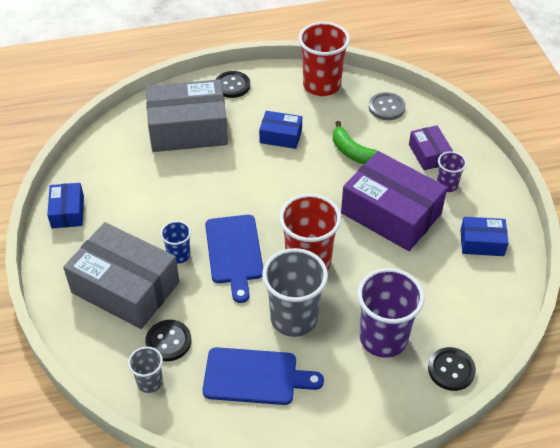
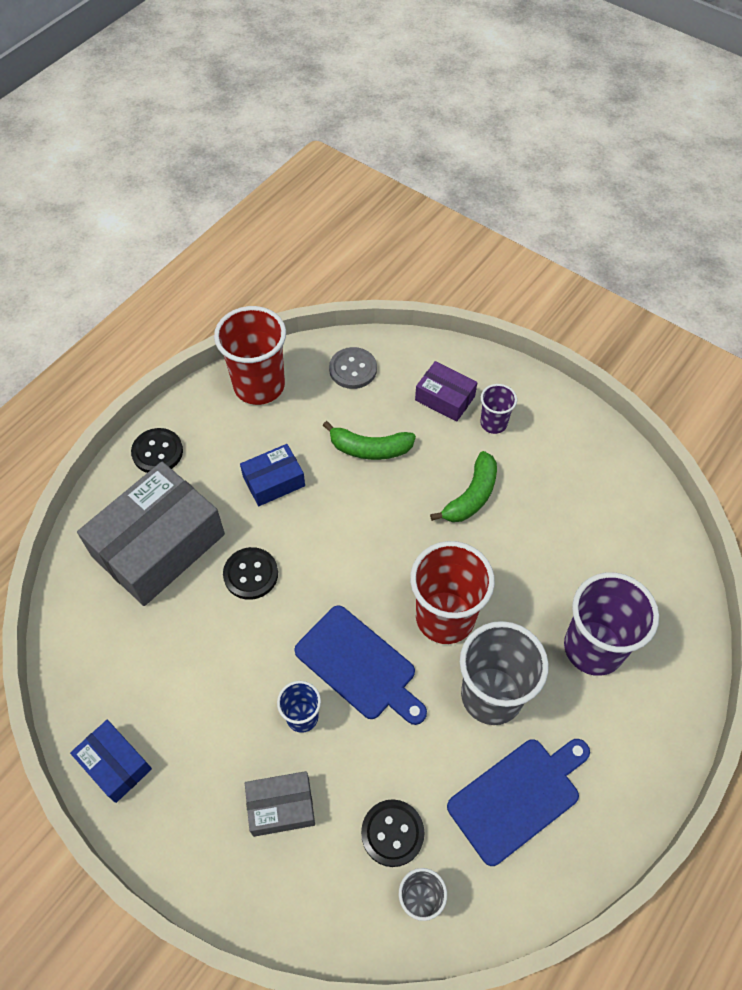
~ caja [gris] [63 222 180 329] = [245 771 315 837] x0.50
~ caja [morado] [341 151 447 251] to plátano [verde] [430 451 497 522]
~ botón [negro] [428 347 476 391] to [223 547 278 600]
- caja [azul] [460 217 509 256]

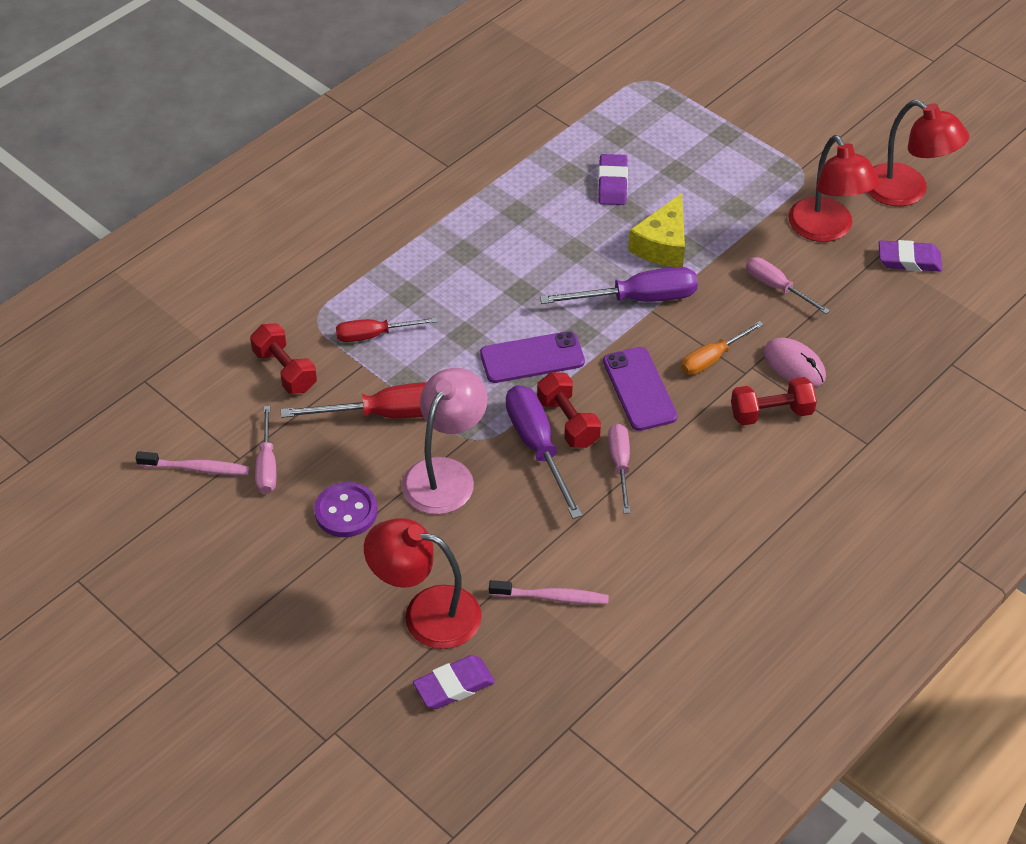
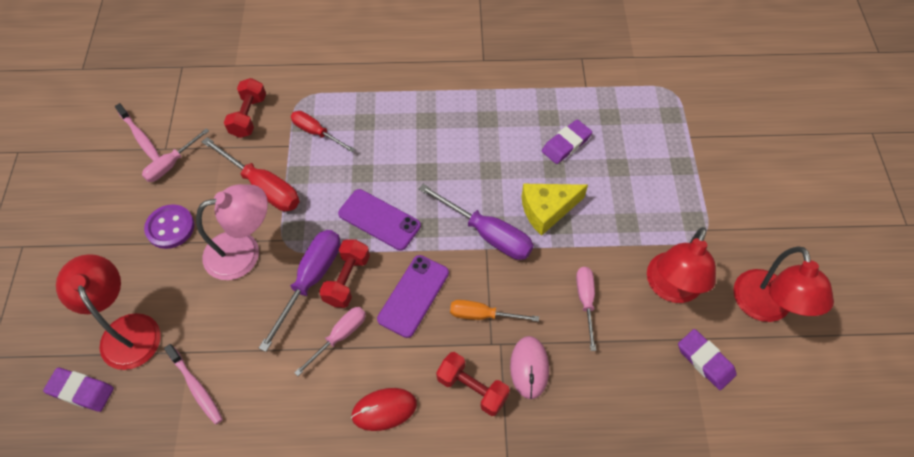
+ ratón [rojo] [351 388 417 431]

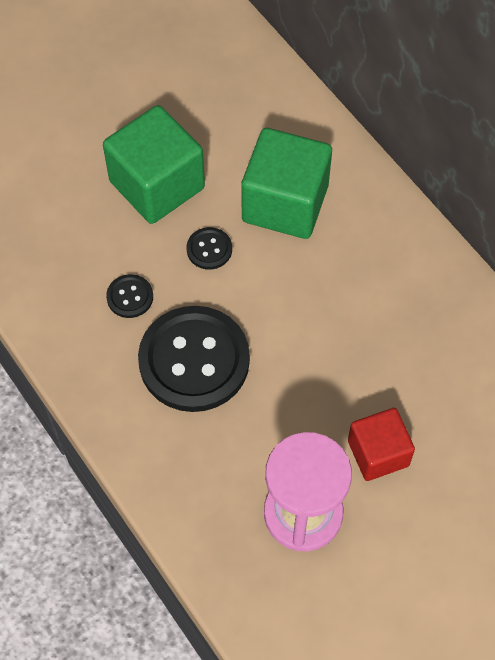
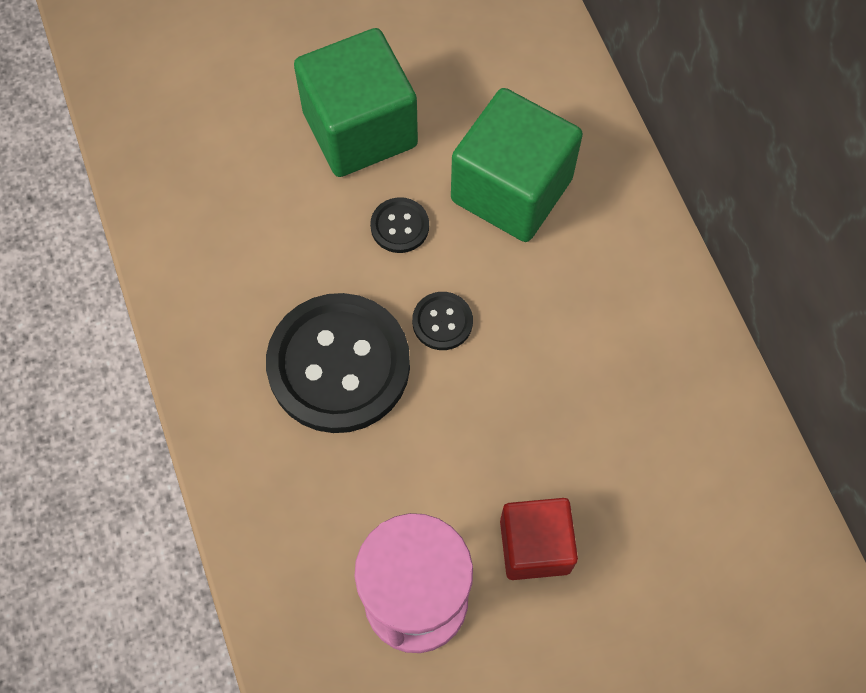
~ botón [negro] [106 274 153 318] to [412 292 473 350]

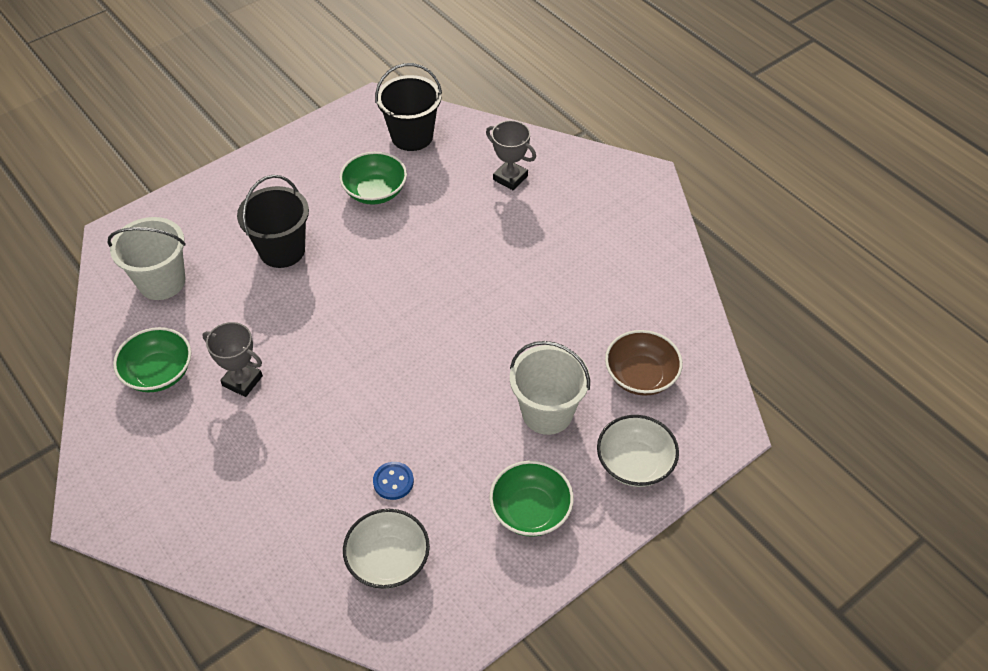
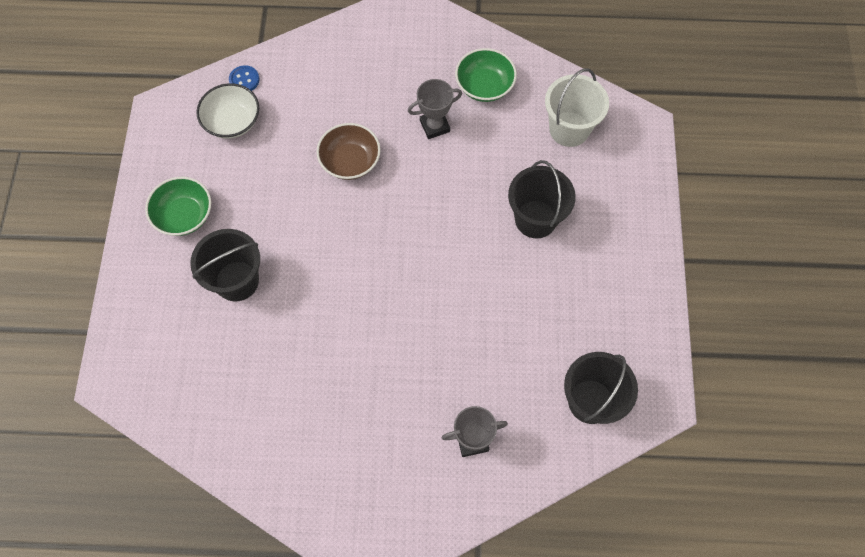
- cuenco [verde] [340 152 407 205]
~ botón [azul] [373 462 414 500] to [229 65 259 91]
~ balde [blanco] [510 341 590 435] to balde [negro] [190 229 260 302]
- cuenco [blanco] [597 415 679 487]
~ cuenco [marrón] [605 330 683 396] to [316 123 381 180]

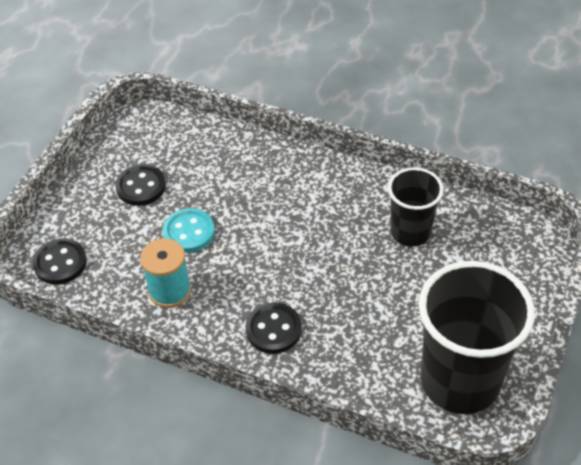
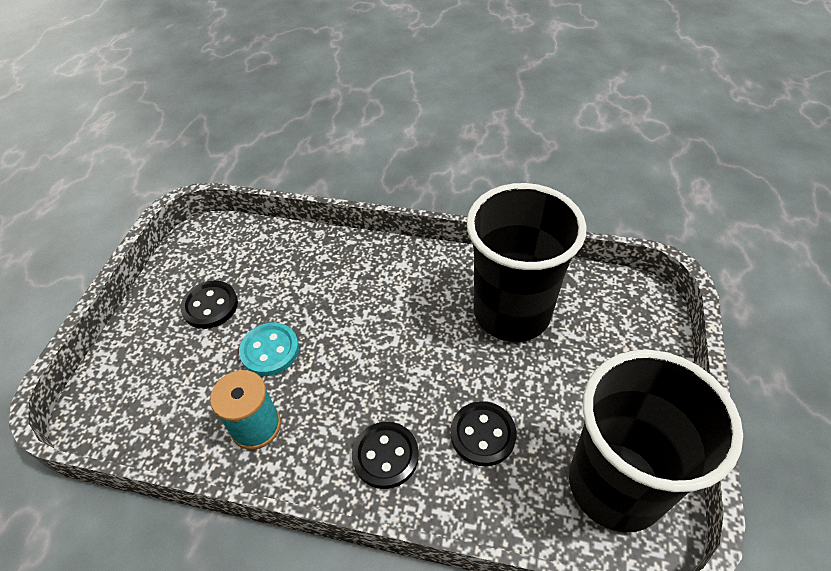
~ botón [negro] [32 238 87 285] to [451 401 517 466]
~ vaso [negro] [388 167 444 246] = [467 183 587 342] x1.74

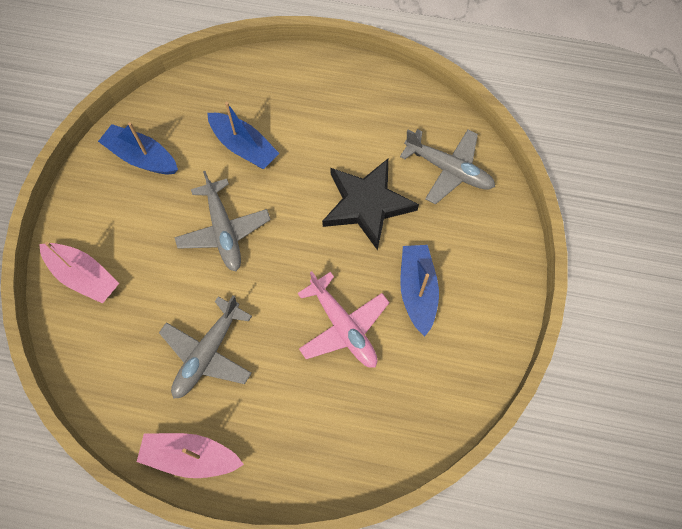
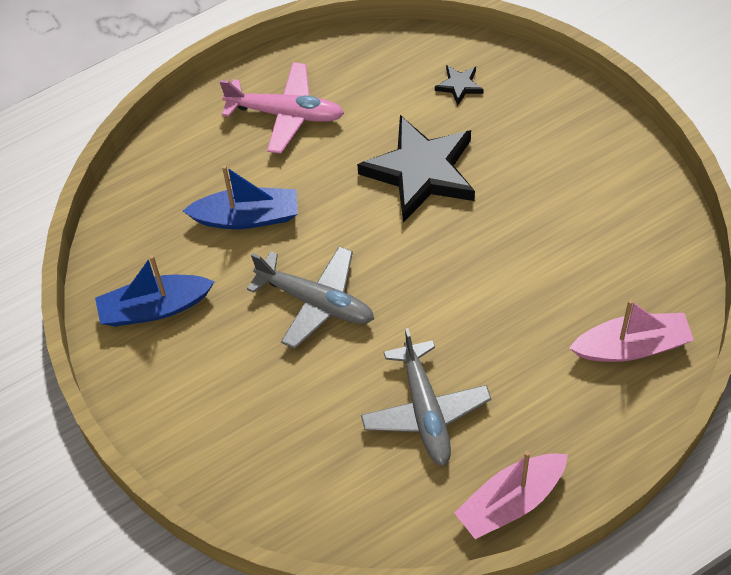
~ barco [rosa] [39 242 119 304] to [569 299 694 362]
~ avión [rosa] [297 271 390 368] to [220 62 344 154]
~ avión [gris] [400 129 495 204] to estrella [negro] [435 65 484 106]
- barco [azul] [400 245 439 336]

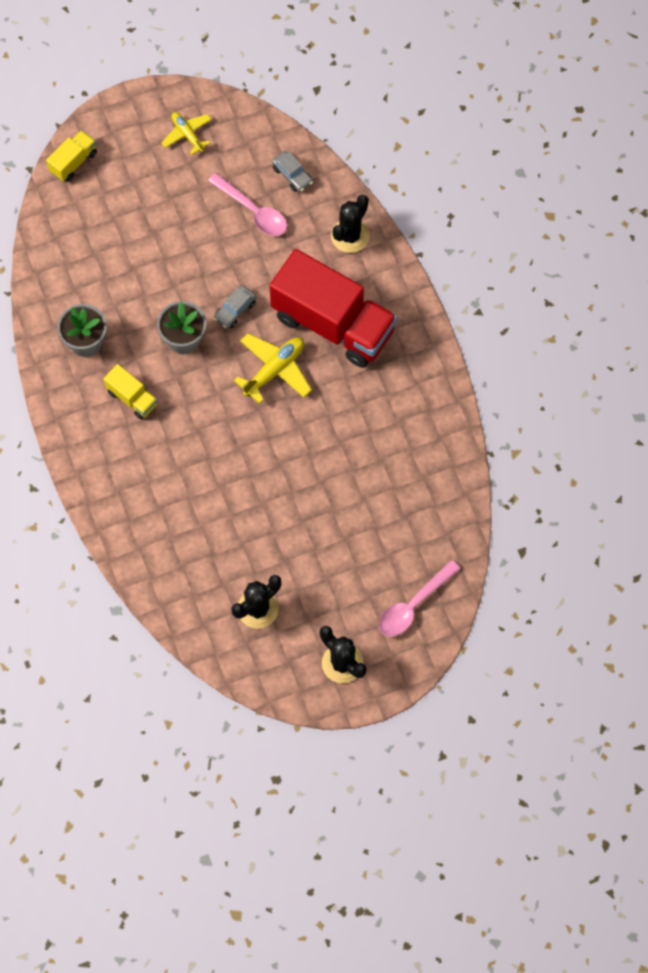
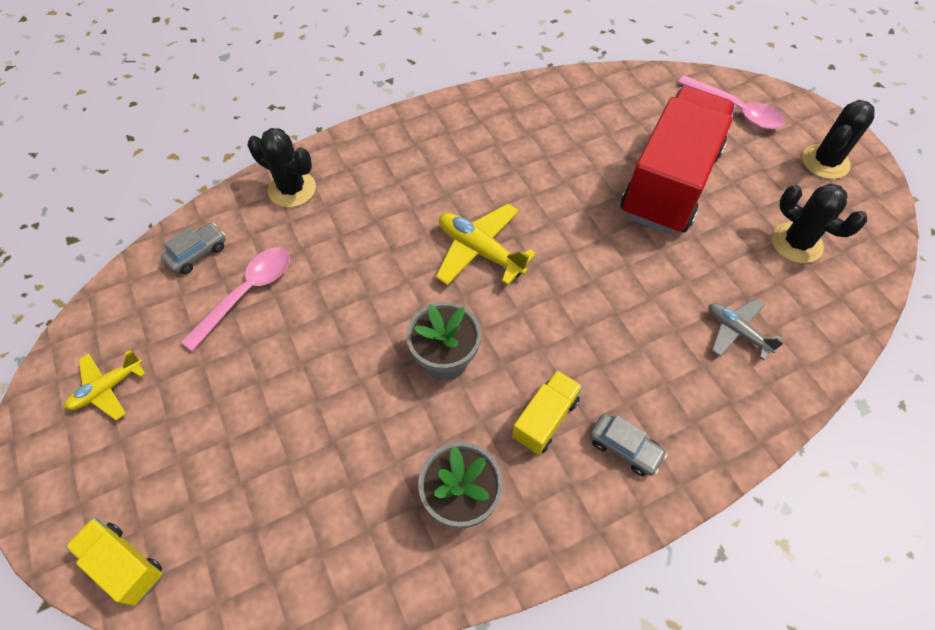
~ coche [gris] [214 286 256 329] to [590 413 667 476]
~ camión [rojo] [270 249 397 368] to [621 86 736 234]
+ avión [gris] [708 299 784 360]

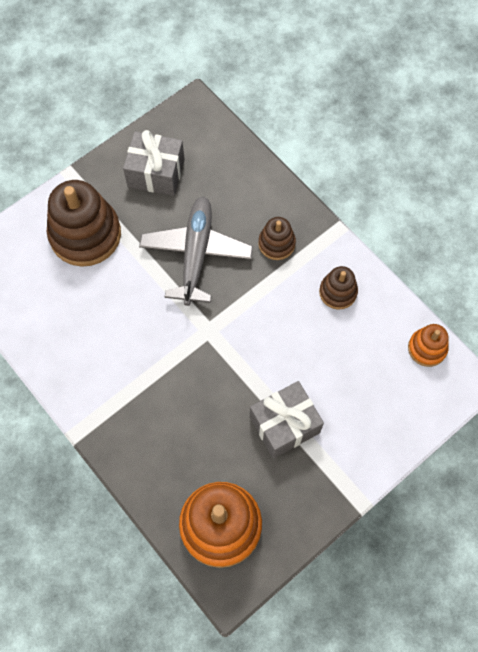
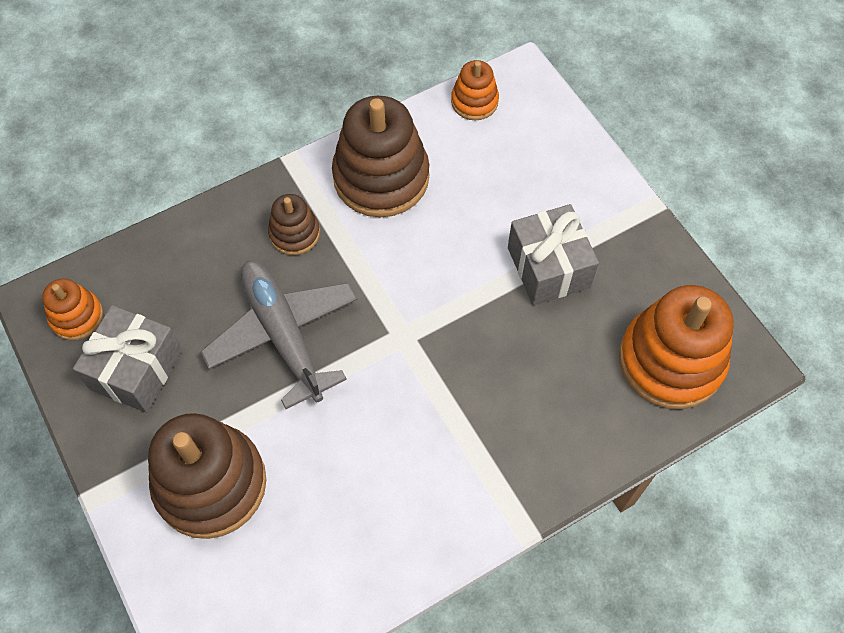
~ avión [gris] [139 196 253 306] = [201 260 358 409] 45 degrees clockwise
~ juguete apilable [marrón] [319 266 358 309] = [332 96 429 217] x1.94
+ juguete apilable [naranja] [42 278 103 340]

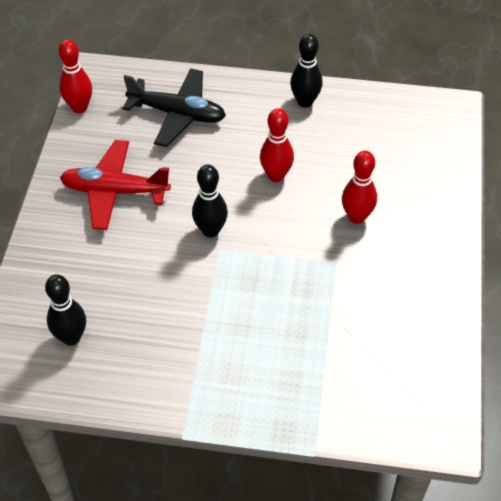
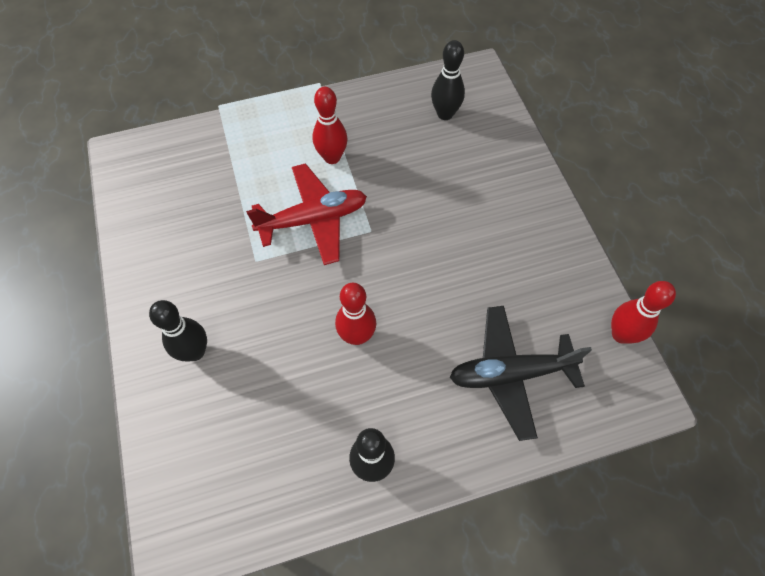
~ avión [rojo] [60 140 171 230] to [246 163 367 265]
~ bolo [negro] [192 164 228 238] to [149 300 207 362]
~ bolo [rojo] [342 151 377 224] to [312 87 348 164]

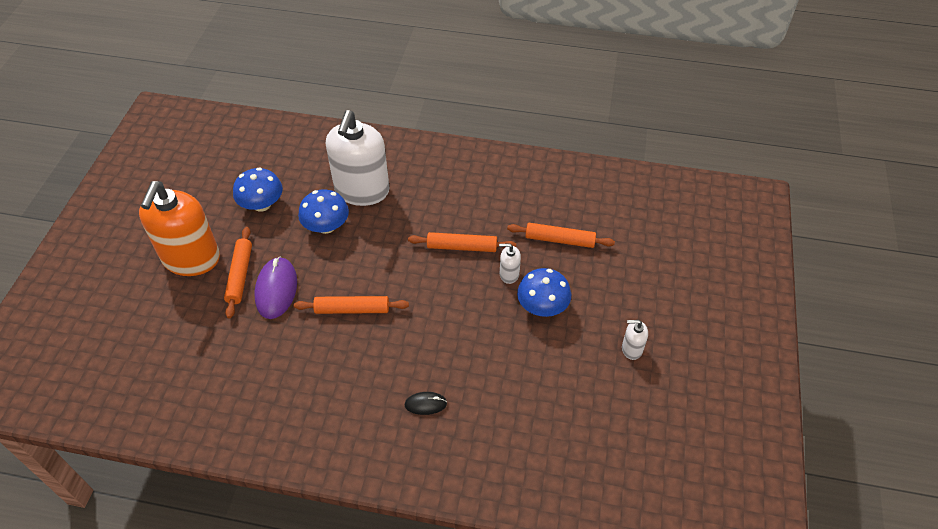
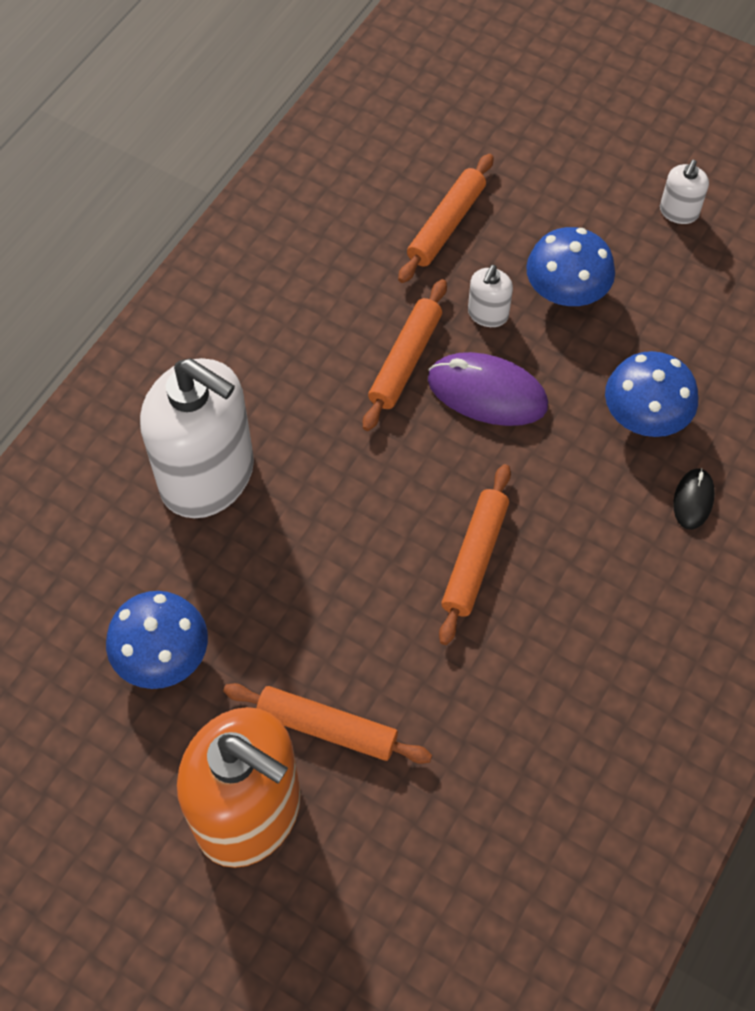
~ ratón [morado] [254 257 297 319] to [428 352 548 426]
~ seta [azul] [298 189 349 234] to [605 351 698 437]

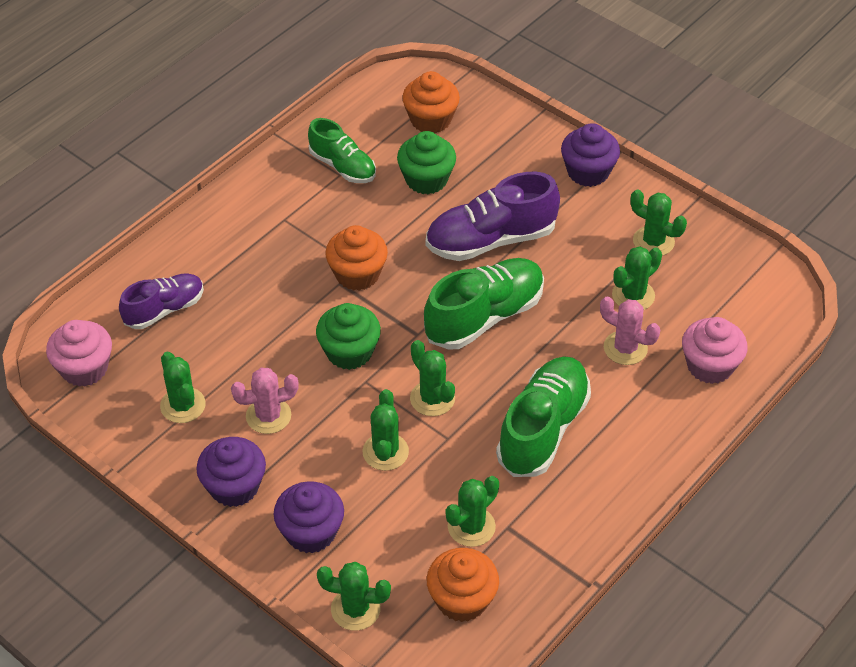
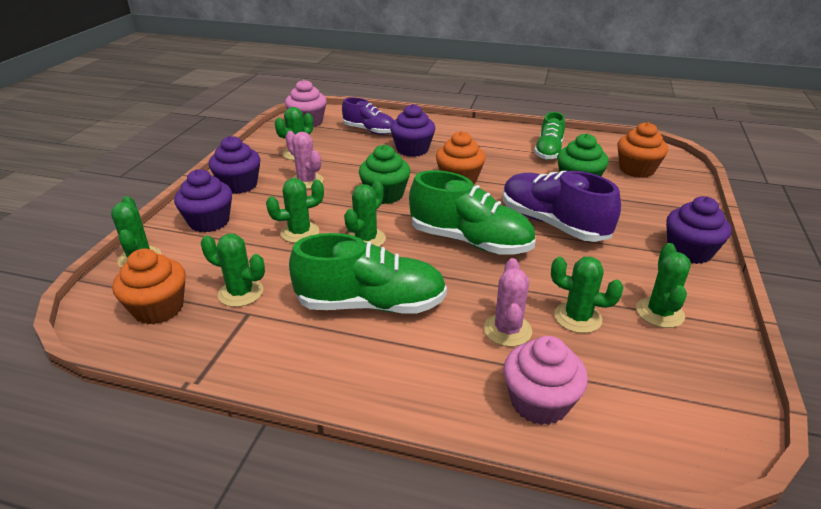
+ magdalena [morado] [390 104 435 157]

